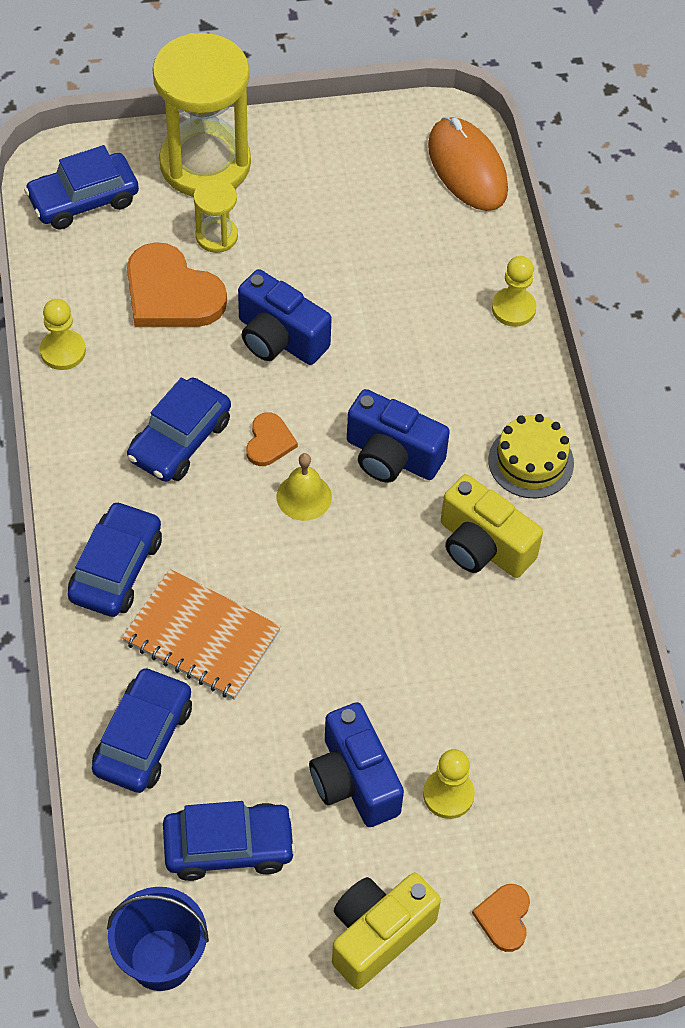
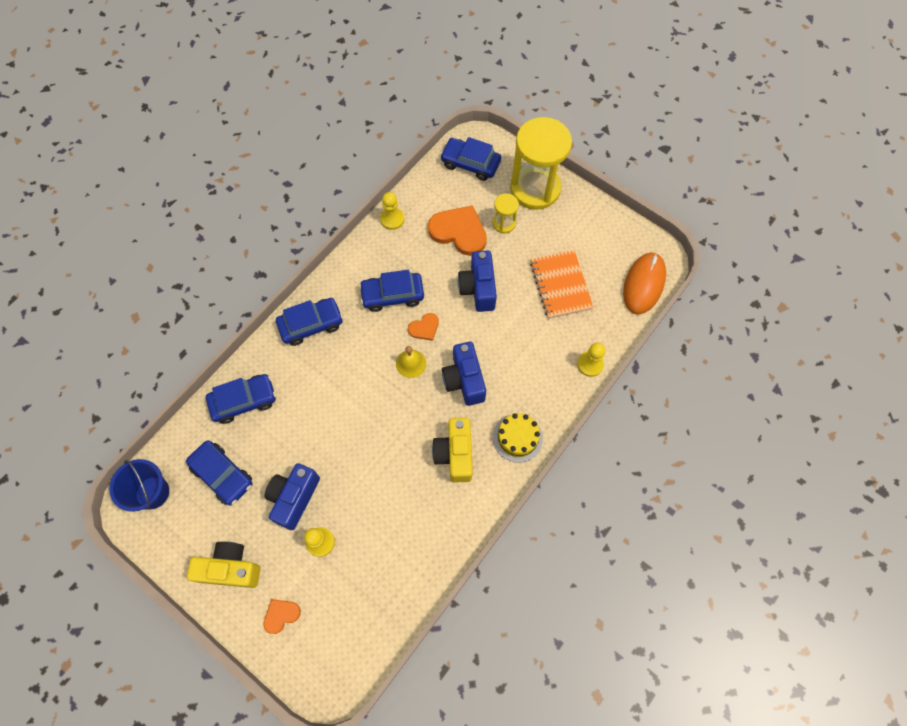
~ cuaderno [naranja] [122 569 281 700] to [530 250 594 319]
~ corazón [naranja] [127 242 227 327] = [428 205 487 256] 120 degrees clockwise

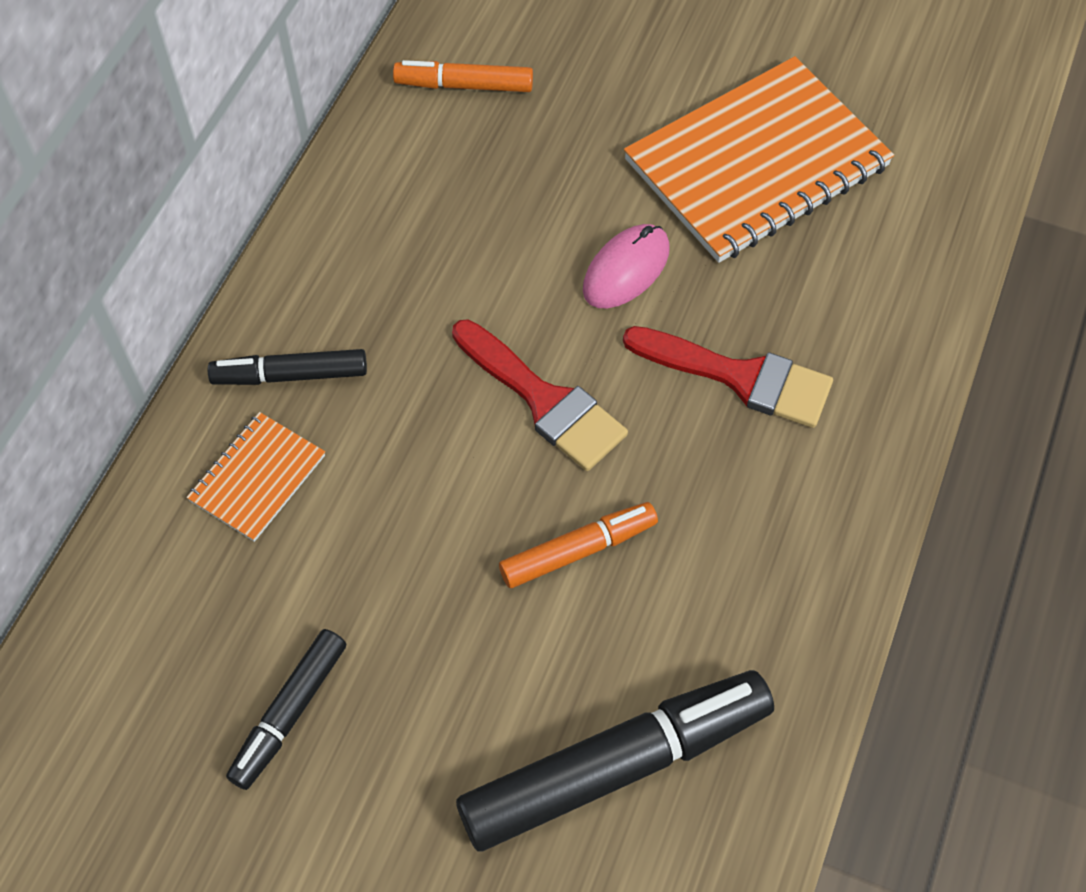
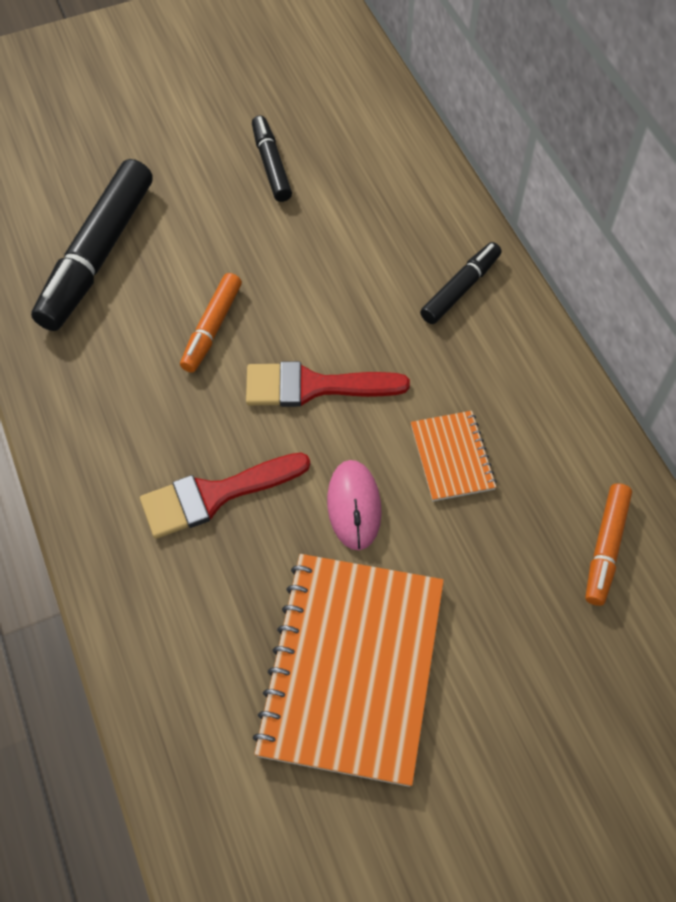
~ cuaderno [naranja] [186 412 325 542] to [411 411 497 501]
~ rotulador [naranja] [393 60 533 92] = [585 483 632 606] 150 degrees clockwise

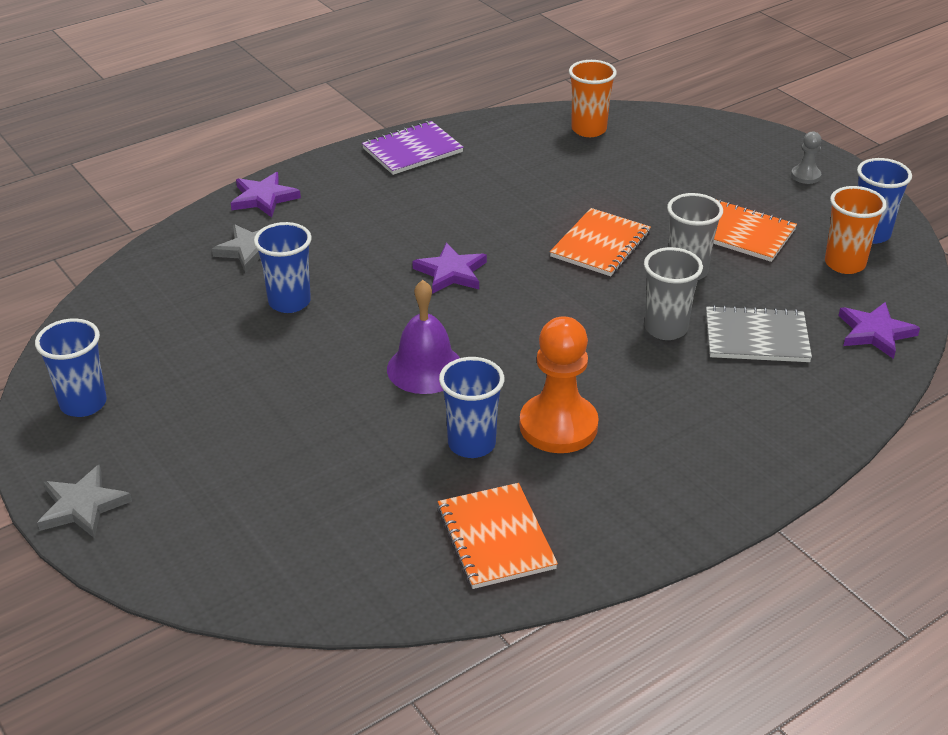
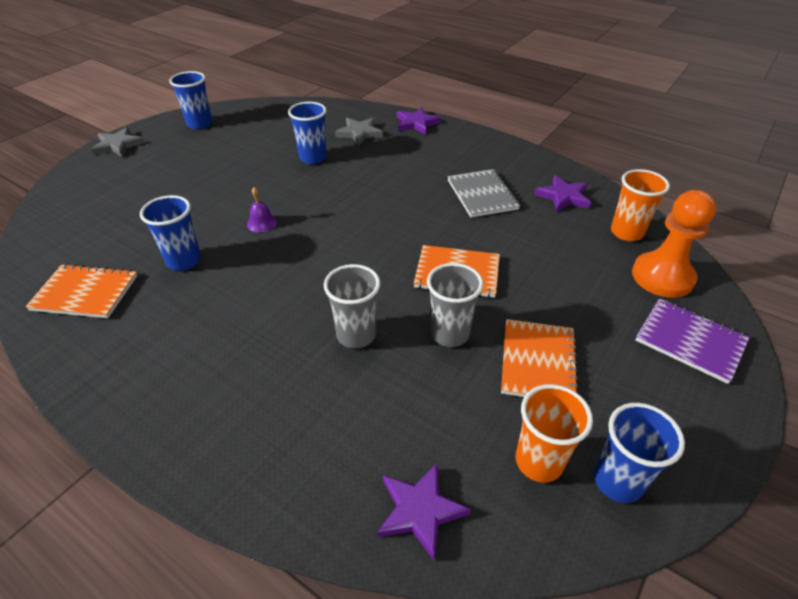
~ cuaderno [morado] [362 121 464 175] to [635 298 750 384]
~ campana [morado] [387 280 460 394] = [247 187 277 233] x0.55
~ estrella [morado] [412 242 487 294] to [534 175 591 212]
~ cuaderno [naranja] [437 483 558 589] = [25 264 137 318] 45 degrees clockwise
~ peón [naranja] [520 316 599 453] to [632 190 716 298]
~ cuaderno [gris] [706 305 812 362] to [448 169 520 217]
- peón [gris] [791 131 821 184]

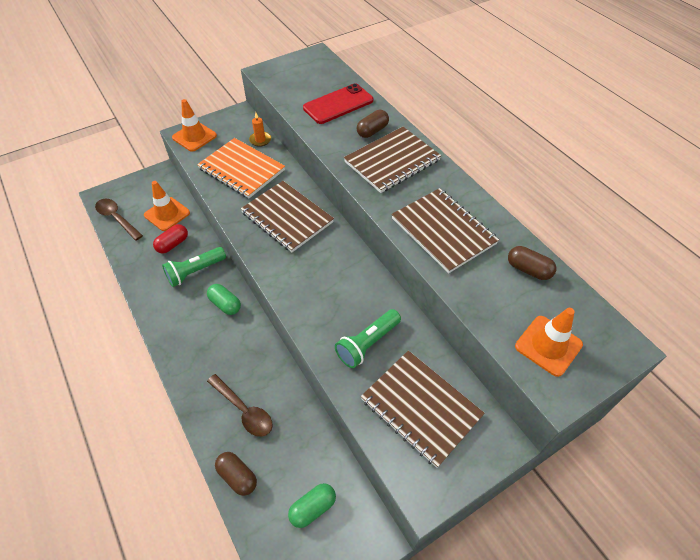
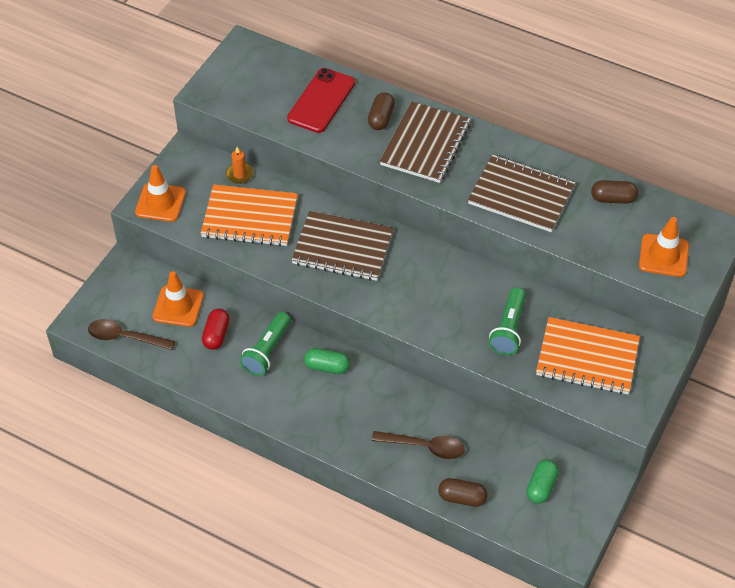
~ cuaderno [marrón] [361 350 485 468] to cuaderno [naranja] [536 317 640 394]

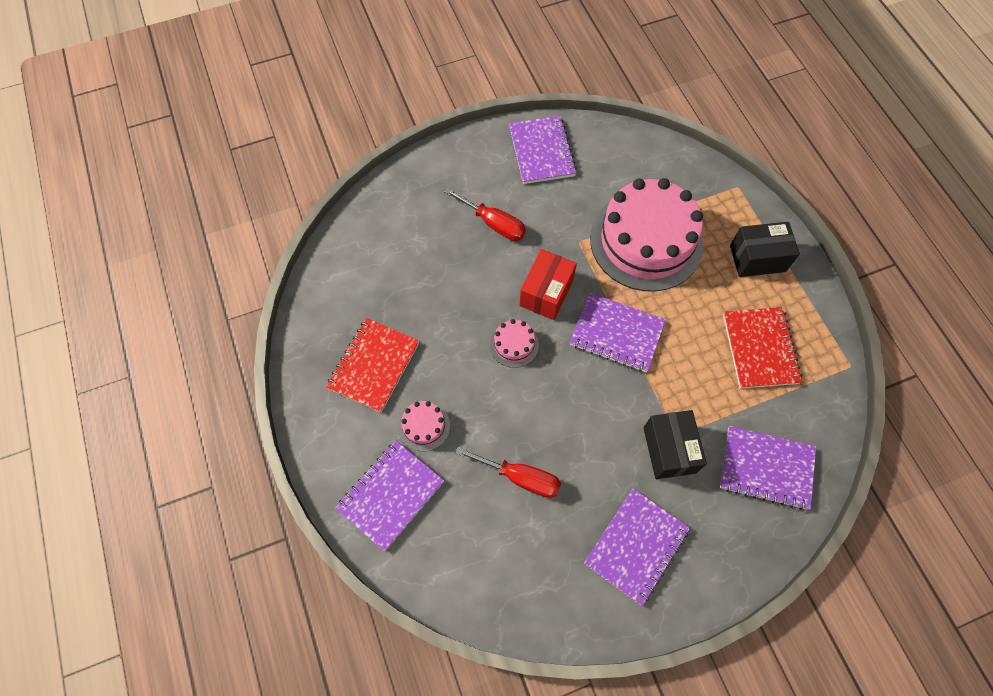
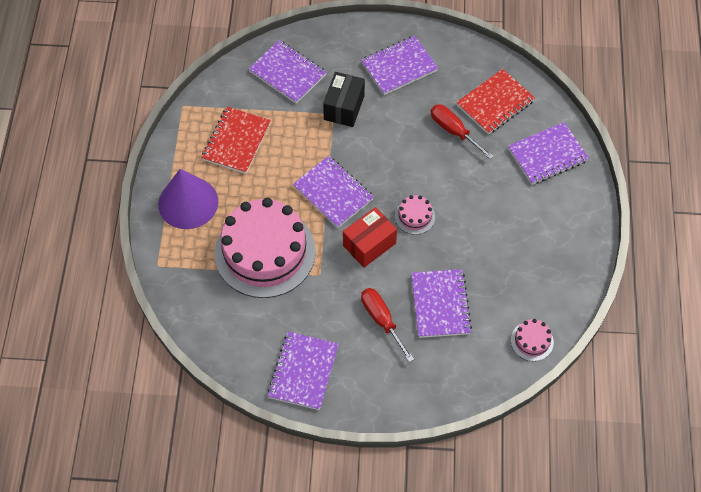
~ cuaderno [rojo] [326 318 419 413] to [456 69 535 135]
~ tarta [rosa] [399 401 450 452] to [511 319 554 361]
~ caja [negro] [730 222 800 277] to cono [morado] [158 169 218 229]
+ cuaderno [morado] [411 269 472 338]

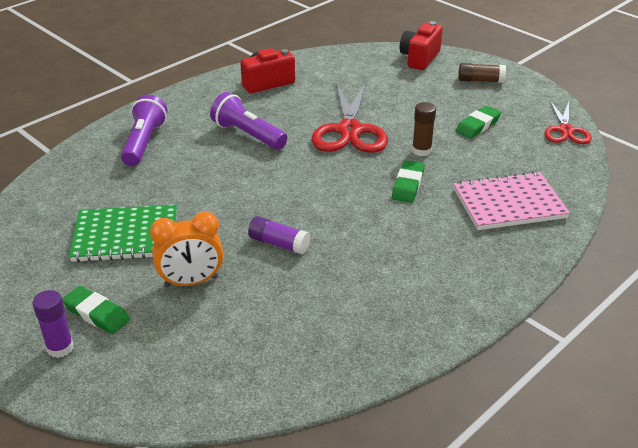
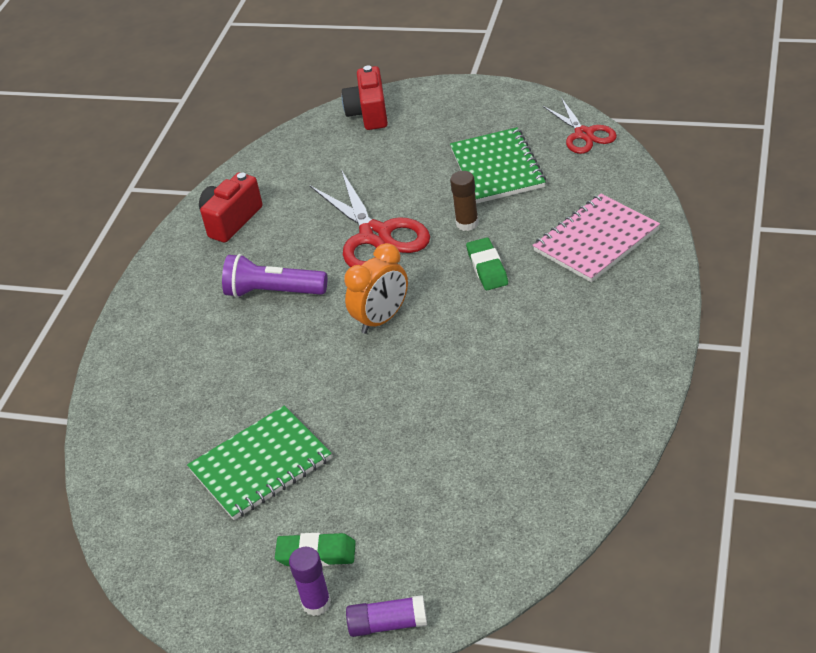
- lámpara de mano [morado] [121 95 167 166]
~ despertador [naranja] [150 211 223 287] to [344 243 408 334]
~ barra de pegamento [morado] [248 216 310 254] to [346 595 427 637]
~ goma de borrar [verde] [456 106 501 139] to cuaderno [verde] [450 127 546 204]
- barra de pegamento [marrón] [458 63 506 83]

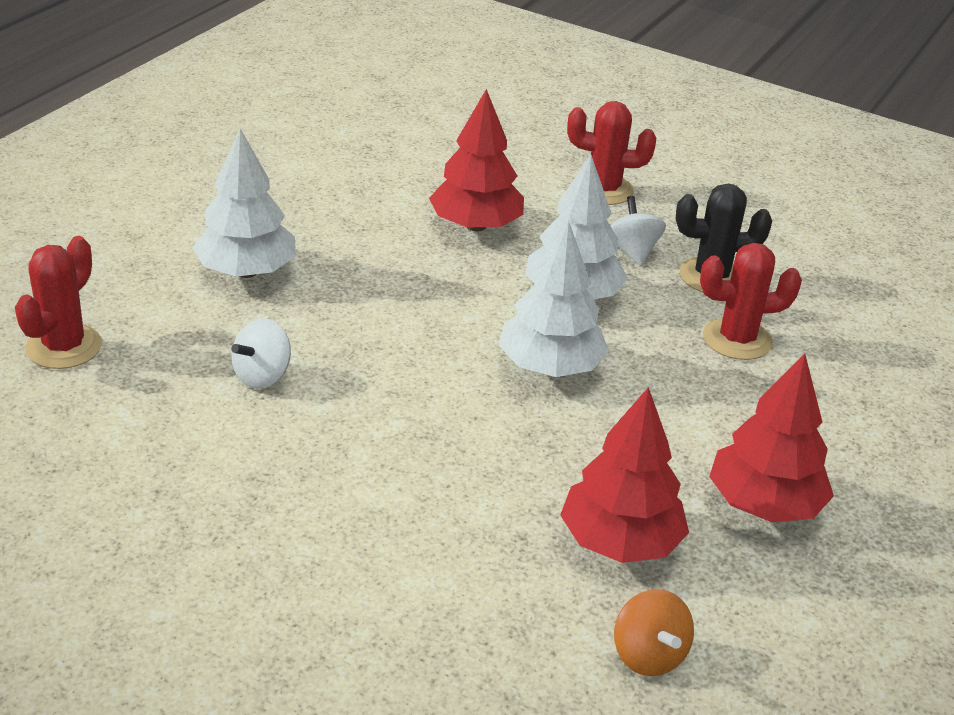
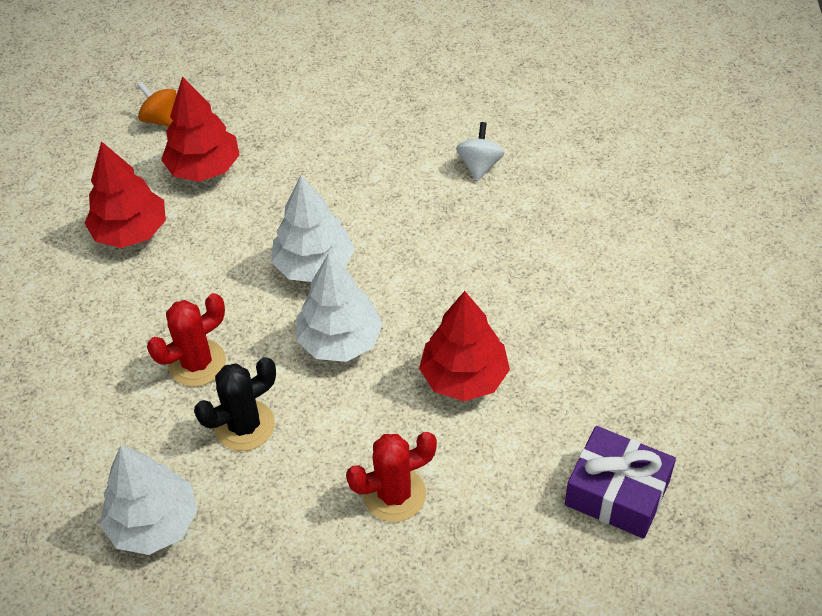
- cactus [rojo] [15 236 102 369]
~ árbol [blanco] [193 128 296 278] to [99 445 197 555]
- peonza [blanco] [610 196 666 266]
+ regalo [morado] [565 426 676 539]

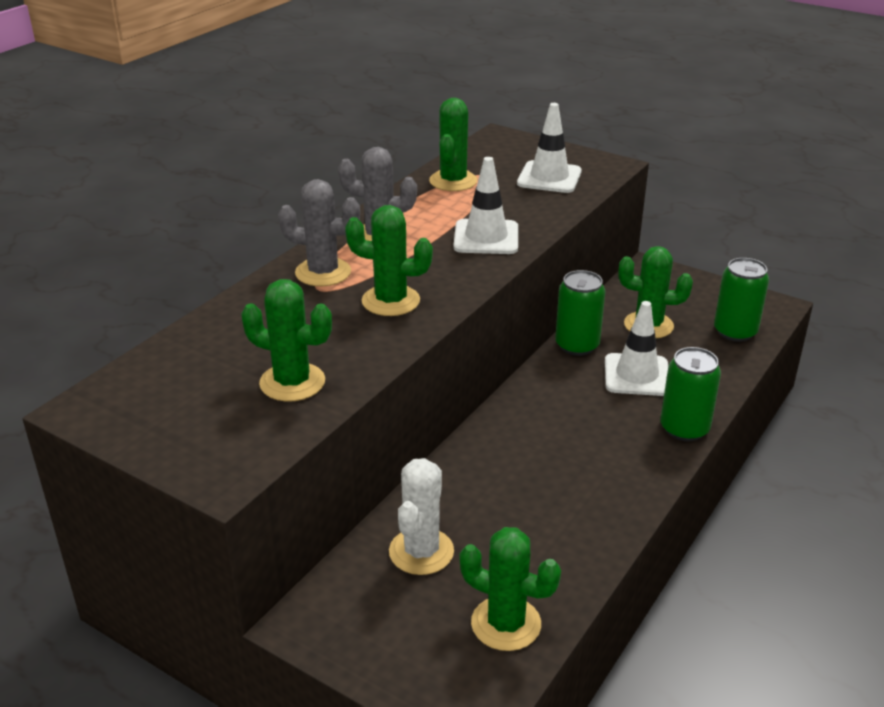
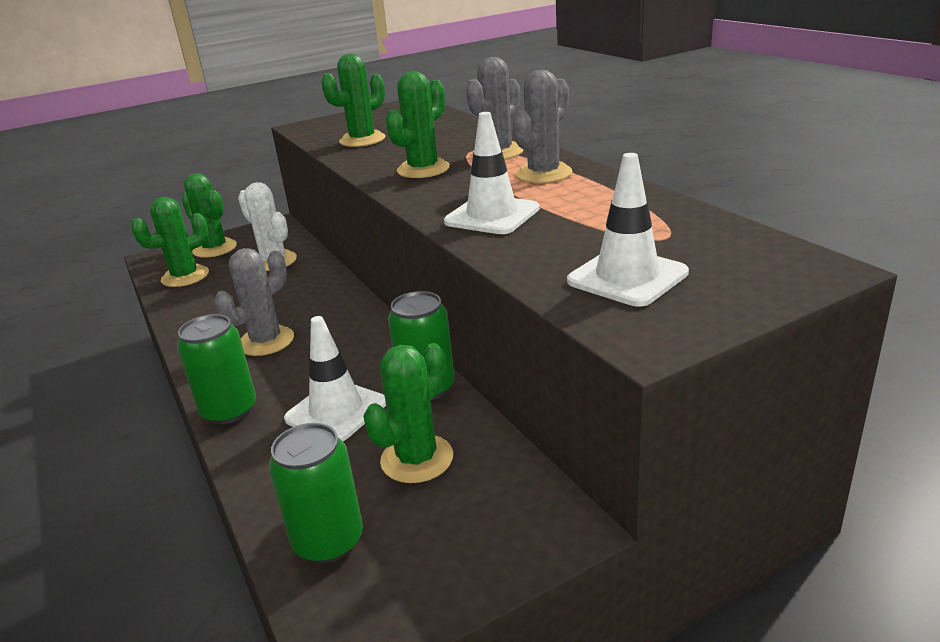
~ cactus [verde] [429 98 477 191] to [182 173 237 258]
+ cactus [gris] [214 248 294 356]

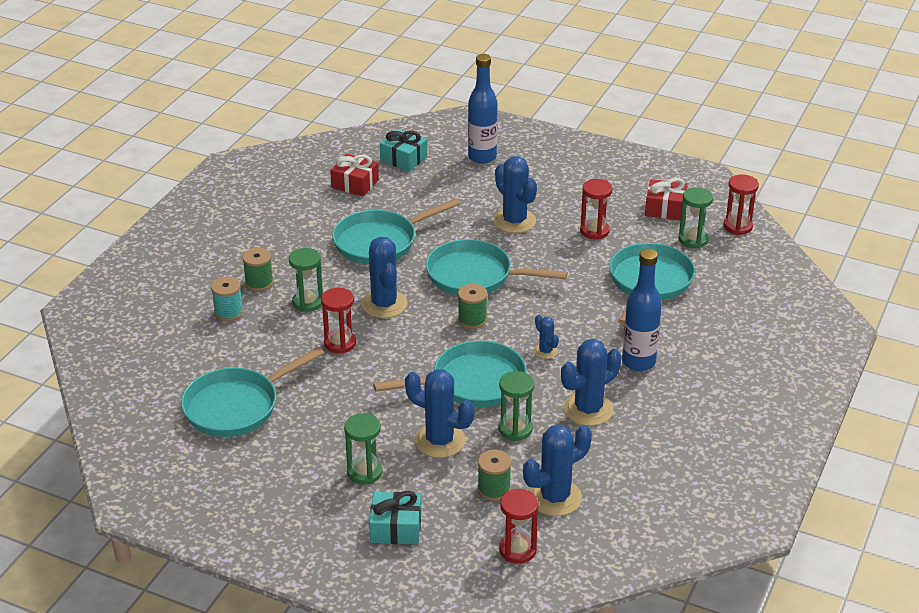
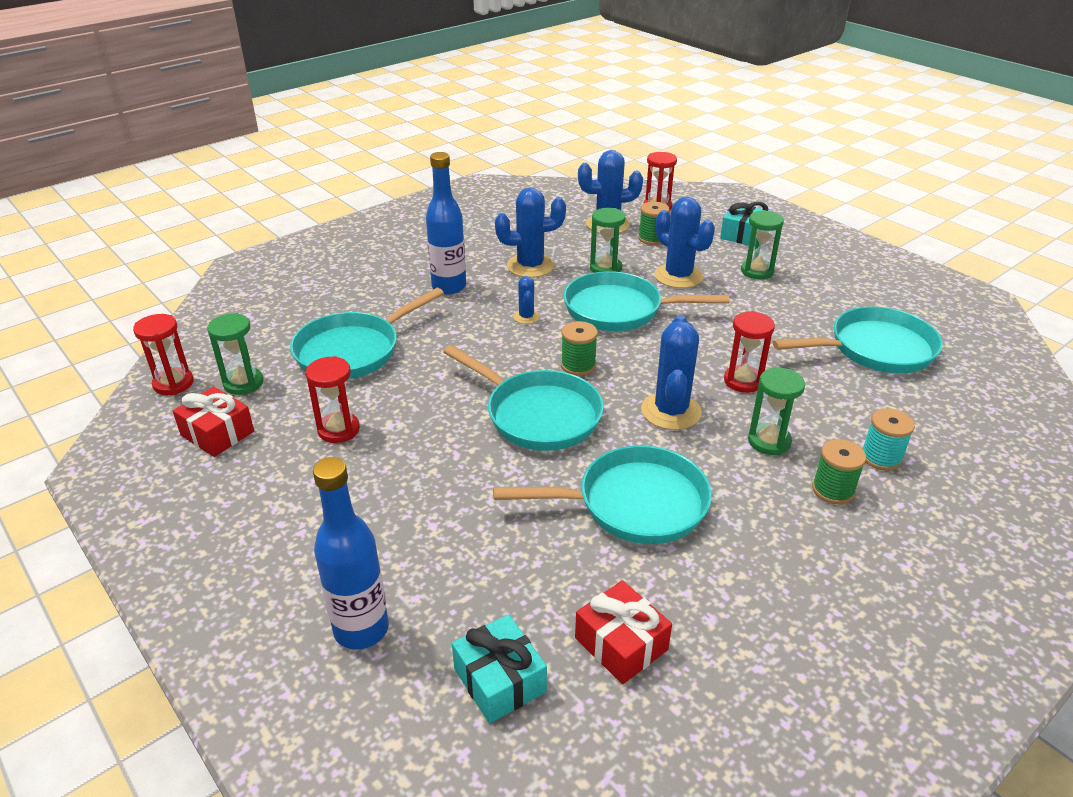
- cactus [azul] [493 156 537 233]

